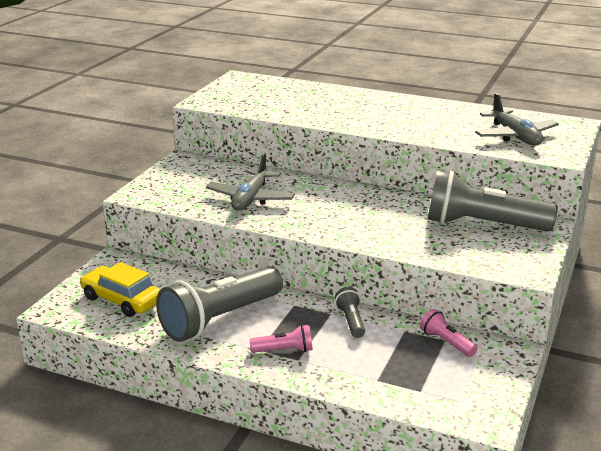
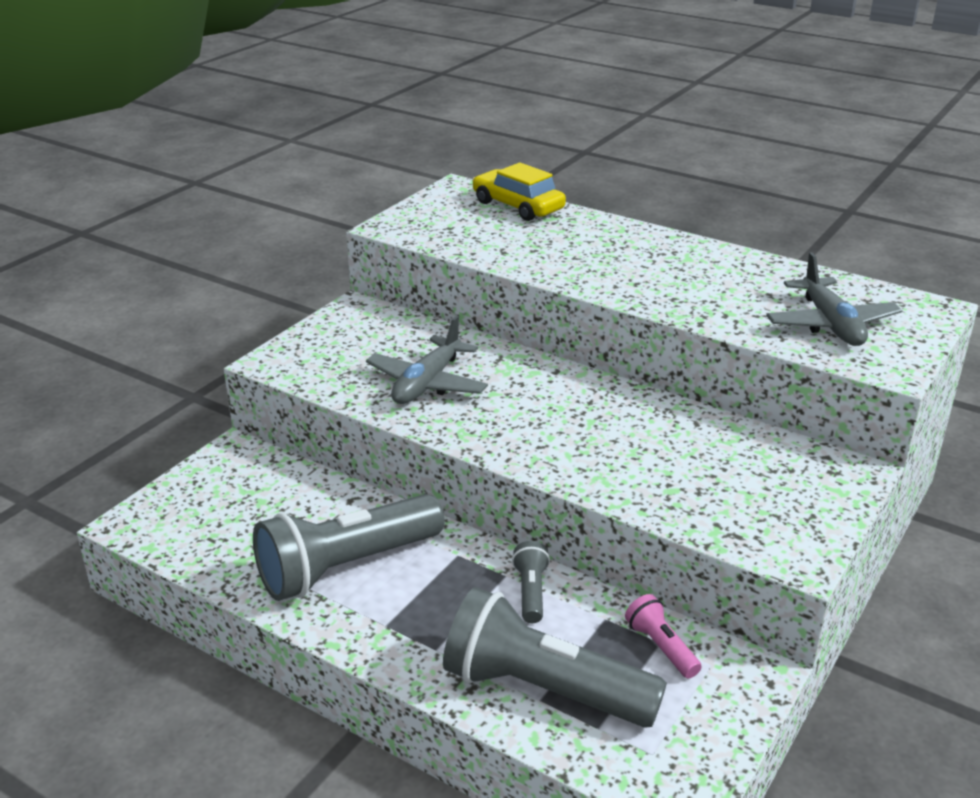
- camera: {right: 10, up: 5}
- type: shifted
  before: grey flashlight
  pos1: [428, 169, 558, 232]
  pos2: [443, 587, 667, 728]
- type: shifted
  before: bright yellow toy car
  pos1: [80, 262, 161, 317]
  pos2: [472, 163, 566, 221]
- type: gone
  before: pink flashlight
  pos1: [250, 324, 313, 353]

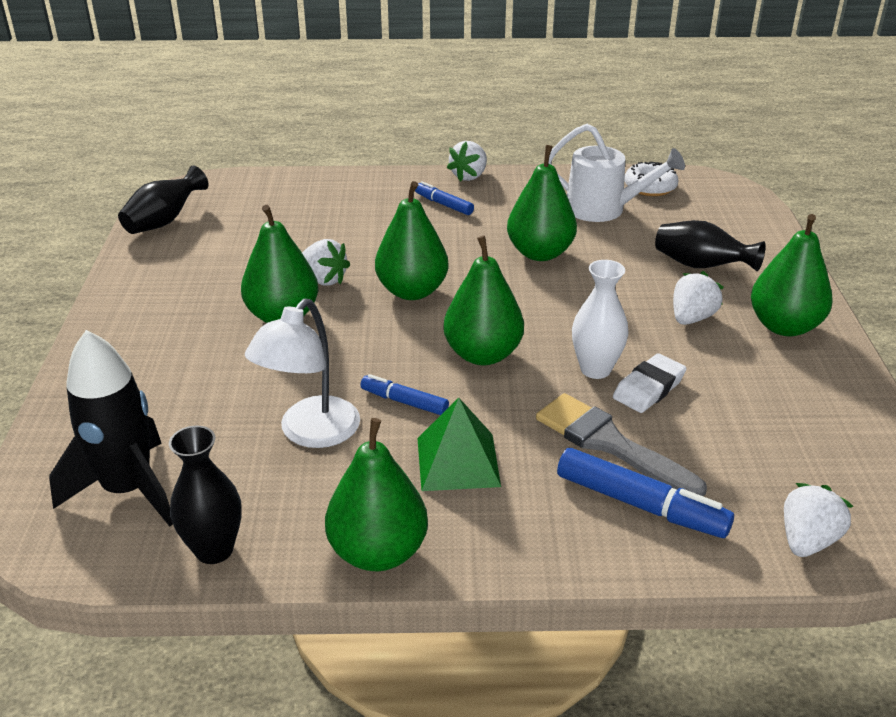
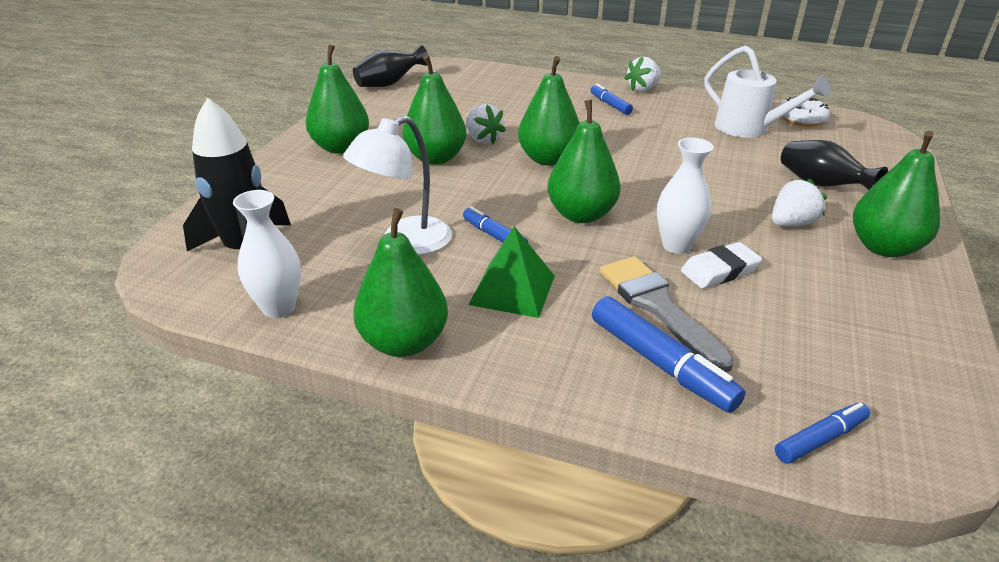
- camera: {right: 20, up: 0}
- type: shifted
  before: emerald pear
  pos1: [507, 145, 577, 261]
  pos2: [306, 44, 369, 154]
- type: repainted
  before: black tall vase
  after: pure white tall vase
  pos1: [169, 426, 242, 564]
  pos2: [233, 190, 301, 318]
- type: swapped
  before: pure white toy strawberry
  after: royal blue felt pen
  pos1: [784, 483, 853, 557]
  pos2: [775, 402, 870, 464]

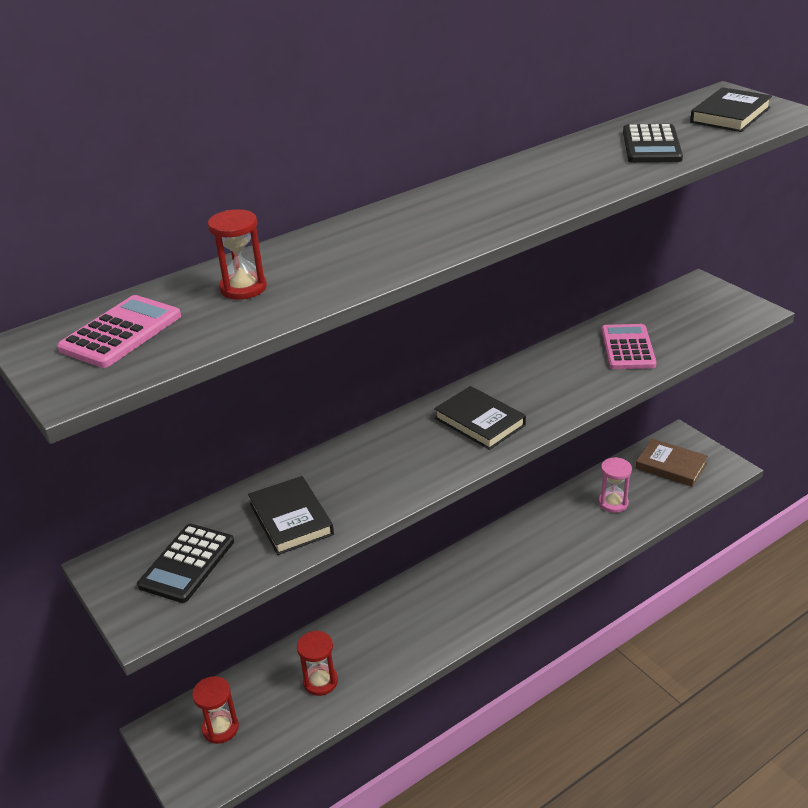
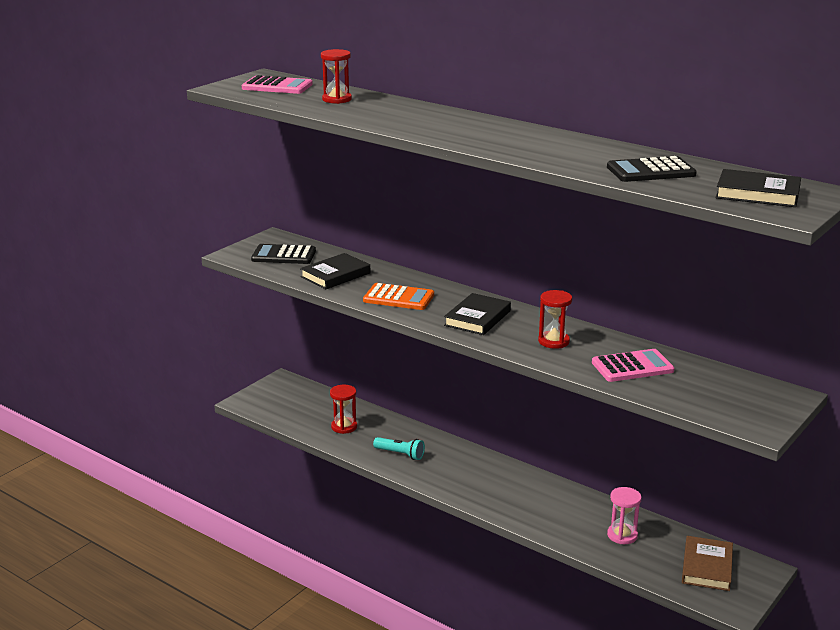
- camera: {right: 70, up: -10}
- type: shifted
  before: red sand timer
  pos1: [192, 676, 239, 744]
  pos2: [538, 290, 572, 349]
- type: new
  after: orange calculator
  pos2: [363, 283, 434, 310]
- type: new
  after: aqua flashlight
  pos2: [373, 437, 425, 460]

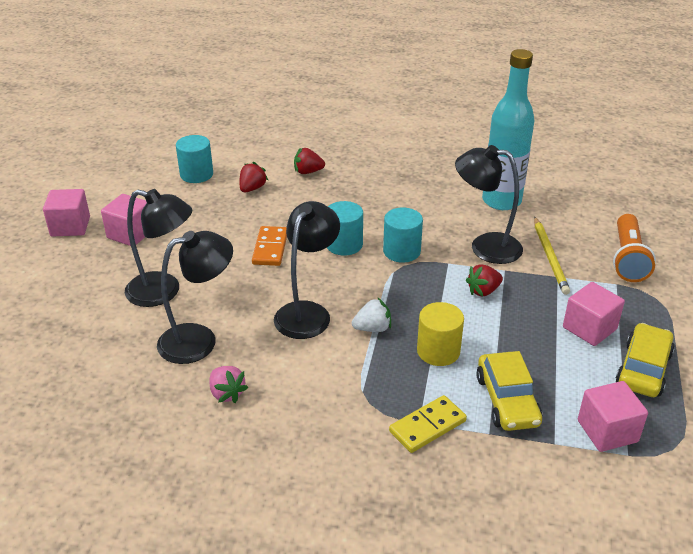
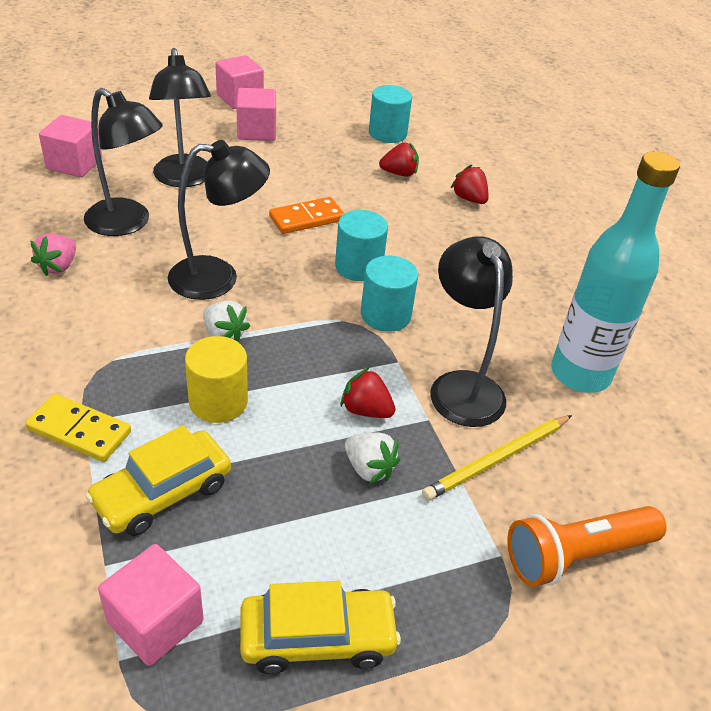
- camera: {right: 55, up: 5}
- type: shifted
  before: pink cube
  pos1: [563, 282, 625, 346]
  pos2: [39, 115, 102, 178]
- type: new
  after: pure white toy strawberry
  pos2: [345, 433, 400, 484]

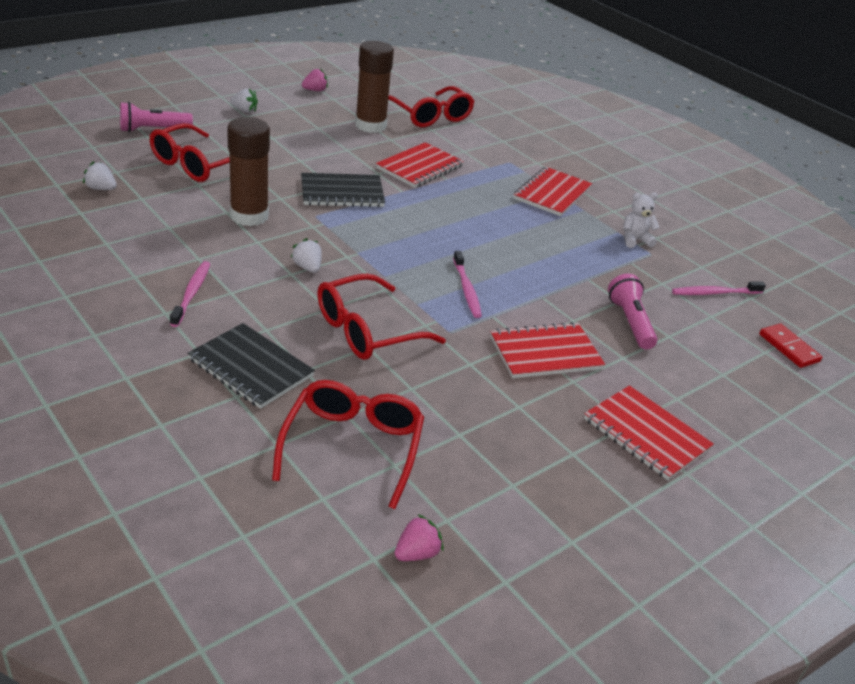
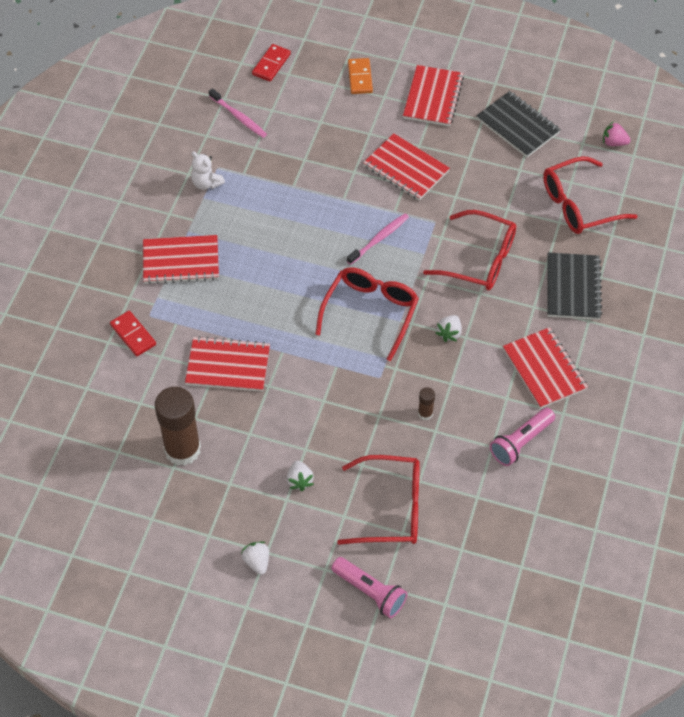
- camera: {right: -120, up: 20}
- type: gone
  before: pink toy strawberry
  pos1: [302, 68, 328, 91]
- type: shifted
  before: red eyeglasses
  pos1: [388, 86, 475, 127]
  pos2: [315, 267, 419, 361]
- type: scaled
  before: brown glue stick
  pos1: [227, 117, 270, 226]
  pos2: [418, 387, 435, 420]
  scale: 0.42
- type: shifted
  before: pure white toy strawberry
  pos1: [83, 161, 117, 190]
  pos2: [287, 461, 314, 491]
- type: shifted
  before: black notebook
  pos1: [301, 173, 385, 207]
  pos2: [476, 91, 561, 157]
- type: swapped
  before: pink tooth brush
  after: red notebook
  pos1: [170, 261, 210, 327]
  pos2: [503, 327, 588, 409]
- type: shifted
  before: pink flashlight
  pos1: [608, 274, 657, 349]
  pos2: [490, 407, 555, 466]
- type: new
  after: orange domino piece
  pos2: [348, 58, 373, 94]
- type: new
  after: red domino piece
  pos2: [110, 311, 156, 356]

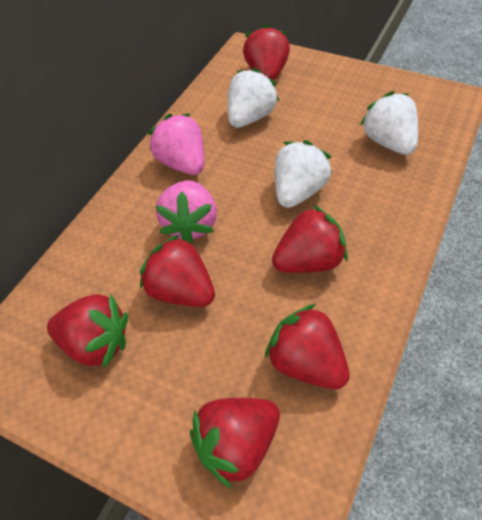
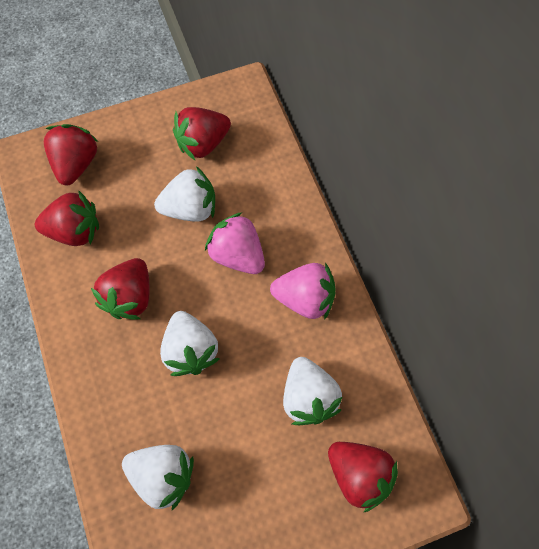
- camera: {right: 130, up: 15}
- type: repainted
  before: red toy strawberry
  after: pure white toy strawberry
  pos1: [140, 234, 215, 307]
  pos2: [154, 166, 215, 222]

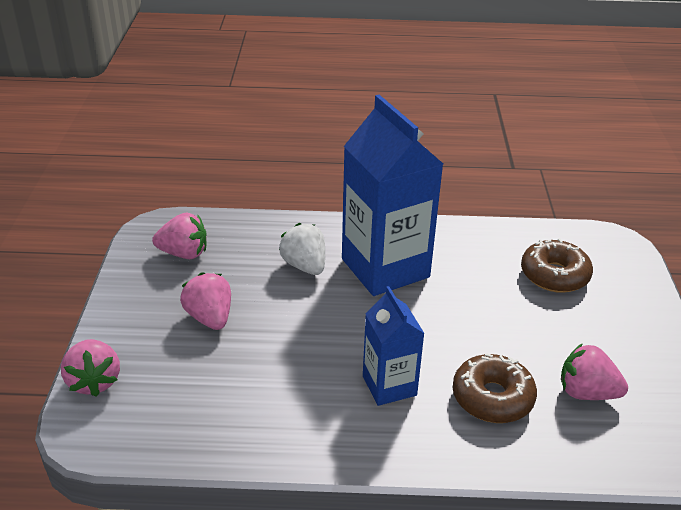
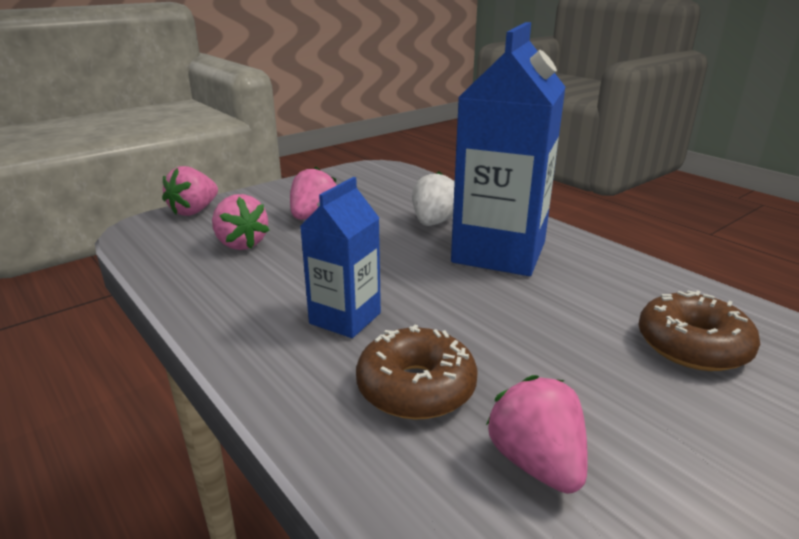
- camera: {right: 50, up: -10}
- type: shifted
  before: pink toy strawberry
  pos1: [152, 212, 207, 259]
  pos2: [212, 194, 269, 250]

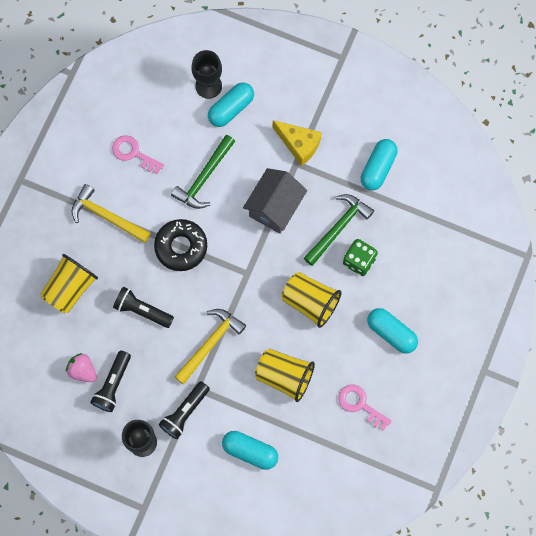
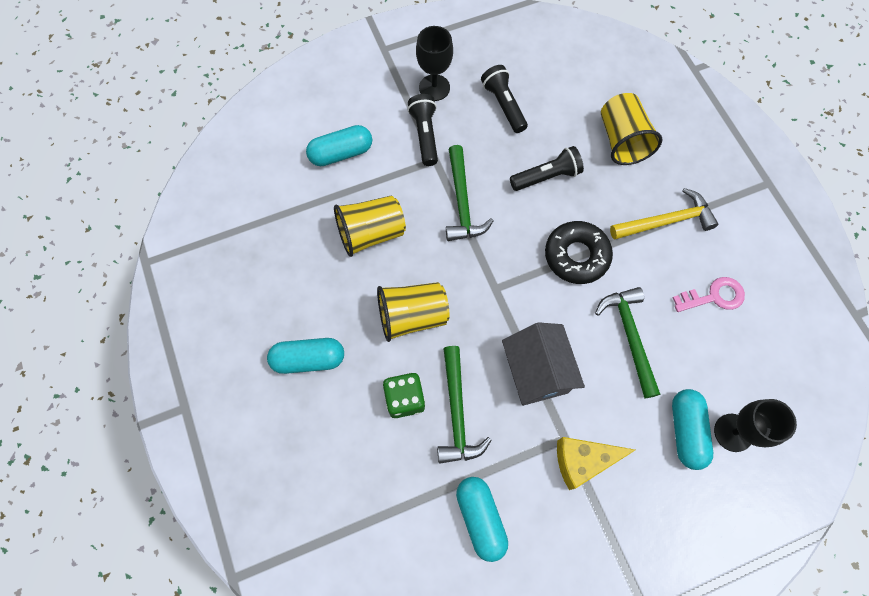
- camera: {right: 135, up: -5}
- type: repainted
  before: bright yellow hammer
  after: emerald hammer
  pos1: [174, 309, 246, 384]
  pos2: [446, 145, 494, 241]
- type: gone
  before: pink toy strawberry
  pos1: [66, 353, 97, 382]
- type: gone
  before: pink door key
  pos1: [338, 384, 392, 431]

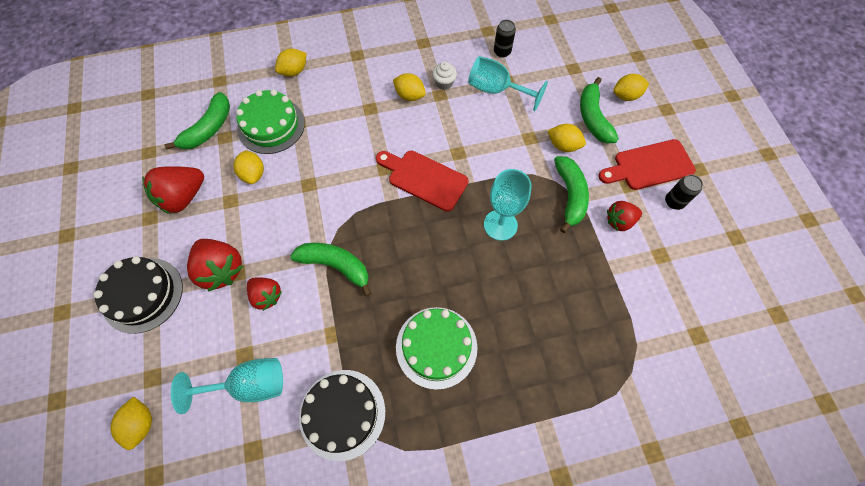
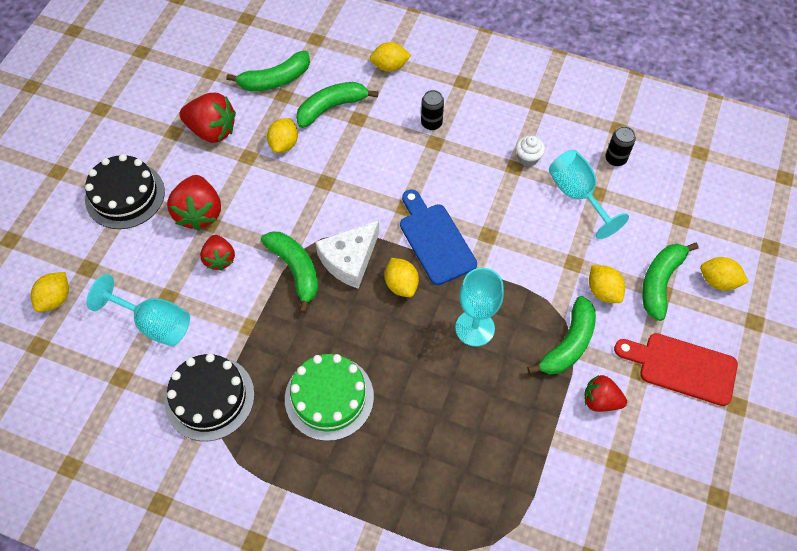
- camera: {right: 35, up: -5}
- type: shifted
  before: bright yellow toy lemon
  pos1: [393, 73, 426, 101]
  pos2: [385, 258, 419, 297]
- type: swapped
  before: emerald gateau
  after: emerald banana
  pos1: [236, 89, 305, 154]
  pos2: [296, 82, 378, 128]
- type: repainted
  before: red chopping board
  after: royal blue chopping board
  pos1: [376, 151, 469, 212]
  pos2: [400, 189, 477, 285]
- type: rotated
  before: red toy strawberry
  pos1: [142, 166, 204, 214]
  pos2: [179, 93, 236, 143]
  turn: -150
- type: shifted
  before: black tin
  pos1: [665, 175, 703, 210]
  pos2: [421, 90, 444, 130]
- type: new
  after: pure white cheese
  pos2: [315, 220, 379, 289]

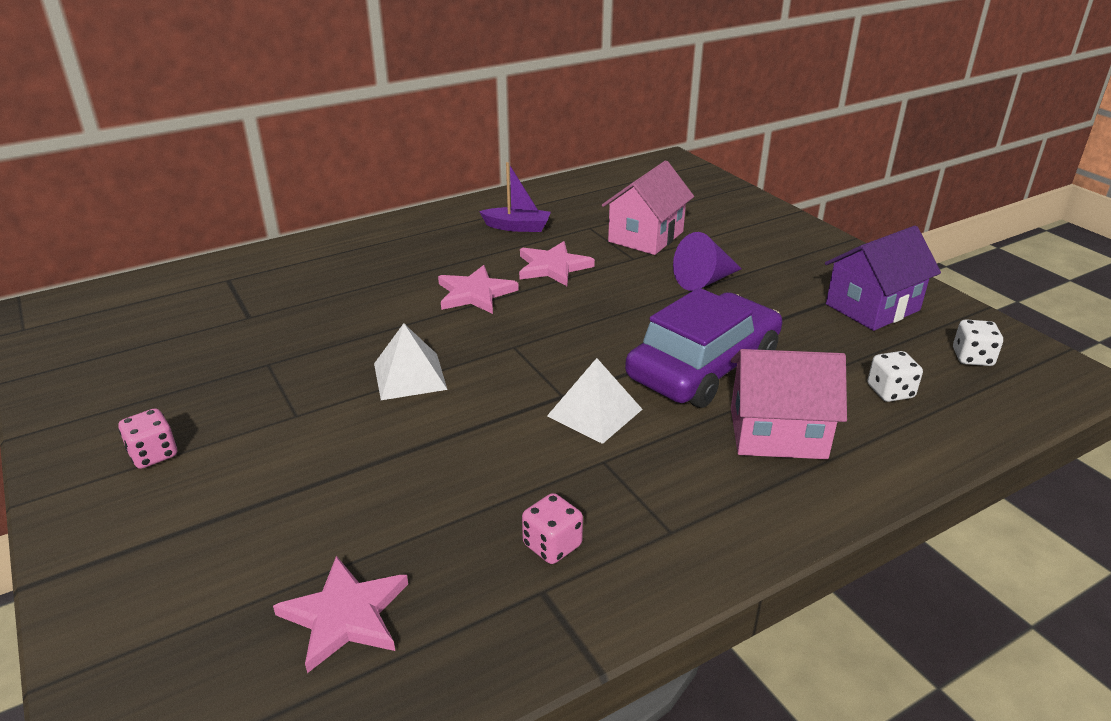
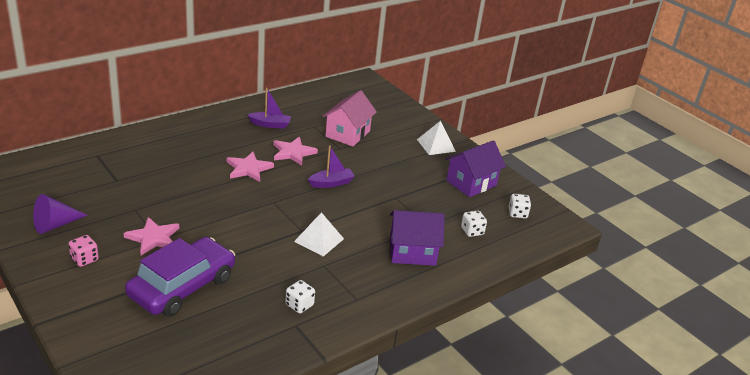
- camera: {right: -10, up: 0}
- type: shifted
  before: royal purple solid cone
  pos1: [673, 232, 742, 291]
  pos2: [33, 194, 88, 234]
- type: shifted
  before: royal purple toy car
  pos1: [625, 288, 782, 408]
  pos2: [125, 237, 235, 317]
- type: shifted
  before: pure white solid pyramid
  pos1: [374, 323, 447, 400]
  pos2: [417, 121, 456, 155]
- type: repainted
  before: pink house
  after: royal purple house
  pos1: [731, 349, 847, 459]
  pos2: [390, 210, 445, 266]
- type: repainted
  before: pink dice
  after: pure white dice
  pos1: [522, 493, 583, 564]
  pos2: [285, 280, 315, 313]
- type: shifted
  before: pink star shape
  pos1: [273, 556, 408, 673]
  pos2: [124, 217, 179, 255]
- type: new
  after: royal purple sailboat
  pos2: [308, 145, 355, 188]

